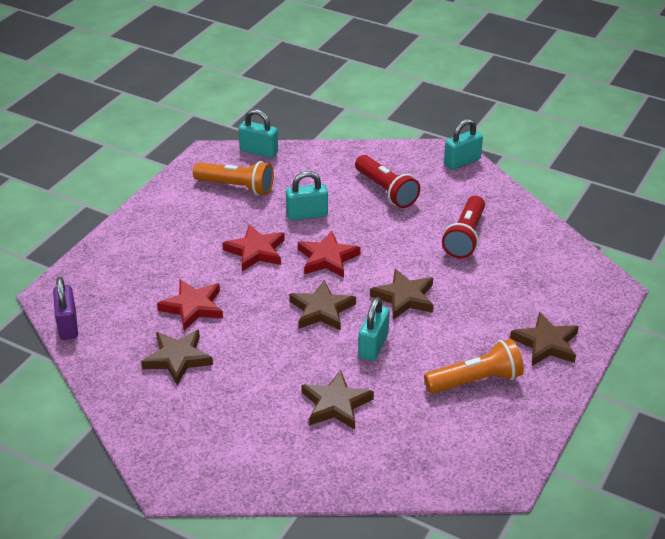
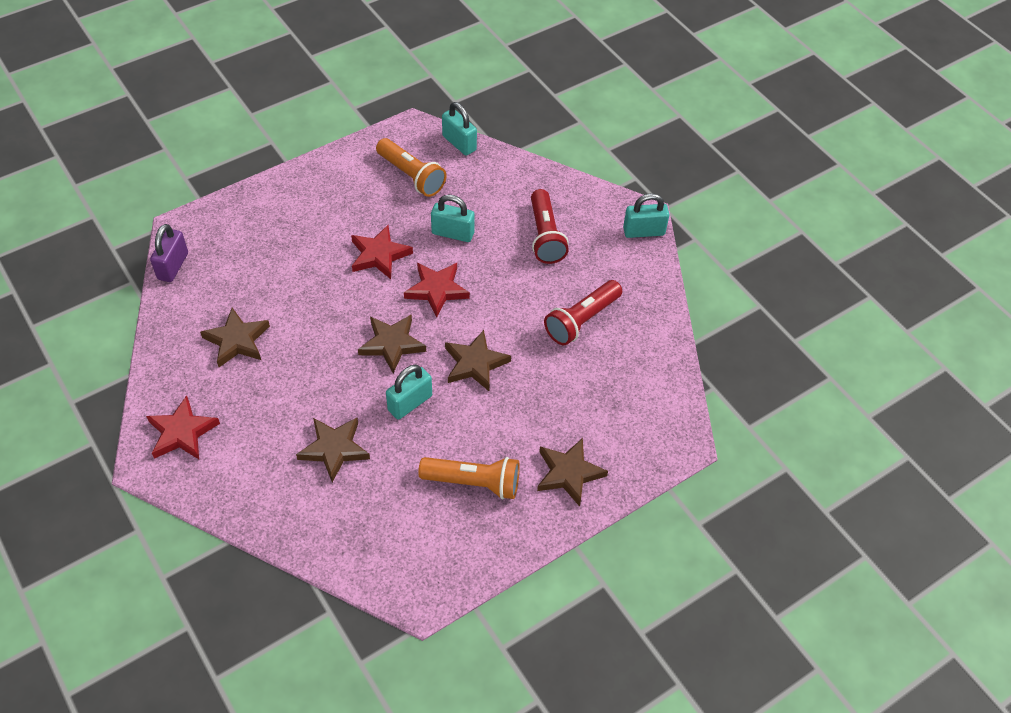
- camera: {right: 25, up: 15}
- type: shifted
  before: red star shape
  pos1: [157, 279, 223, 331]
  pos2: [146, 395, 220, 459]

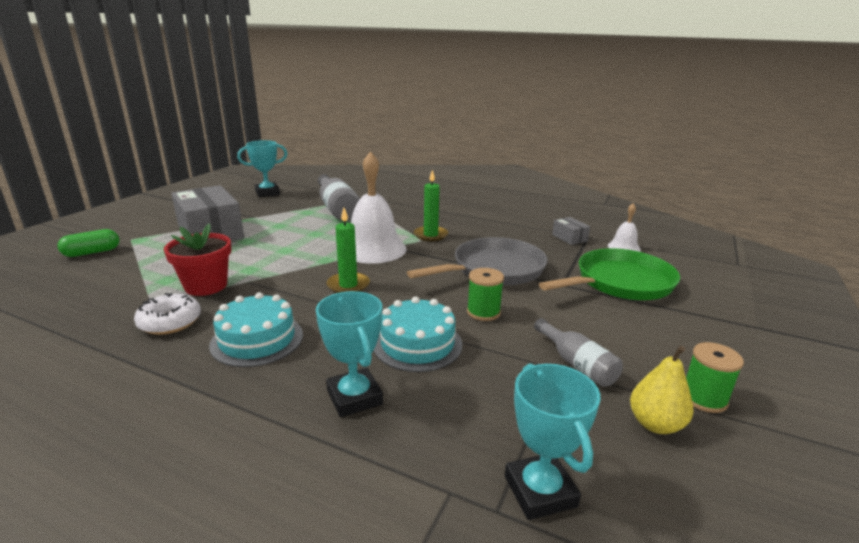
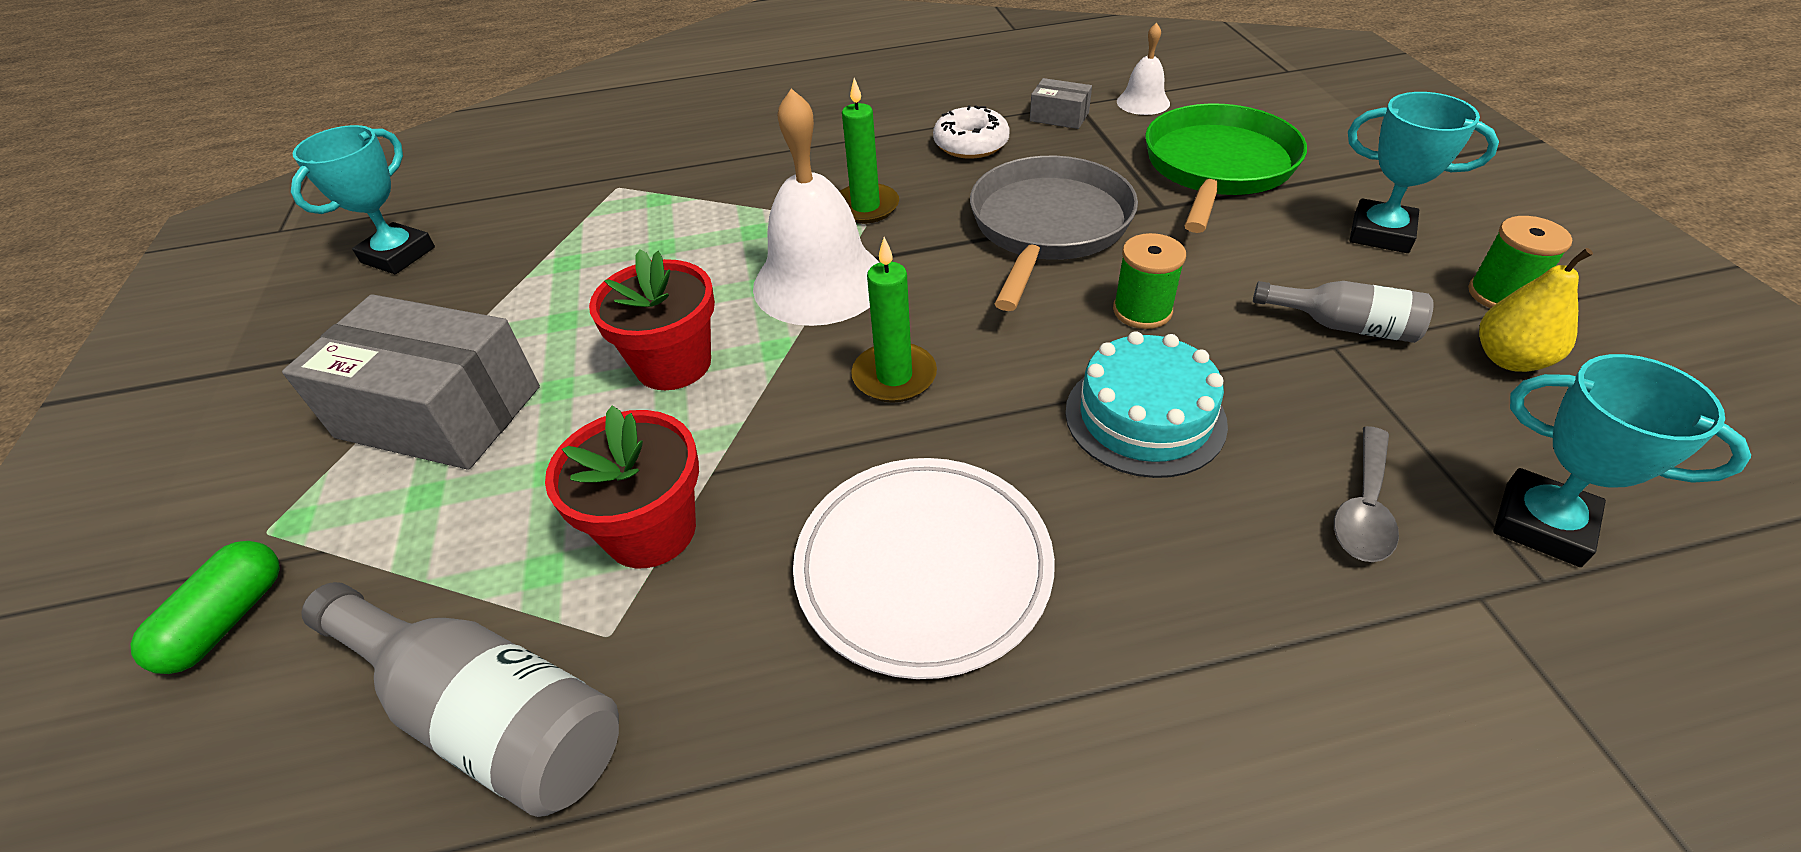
- camera: {right: -35, up: 20}
- type: shifted
  before: grey flask
  pos1: [318, 174, 360, 221]
  pos2: [301, 582, 619, 817]
- type: shifted
  before: aqua award cup
  pos1: [316, 291, 383, 417]
  pos2: [1348, 92, 1499, 253]
- type: swapped
  before: aqua gateau
  after: pure white flat dish
  pos1: [209, 292, 303, 367]
  pos2: [793, 458, 1055, 679]
- type: shifted
  before: pure white glazed donut
  pos1: [134, 293, 201, 335]
  pos2: [933, 105, 1010, 159]
- type: new
  after: red plant pot
  pos2: [589, 249, 715, 390]
- type: new
  after: grey spoon
  pos2: [1334, 426, 1399, 562]

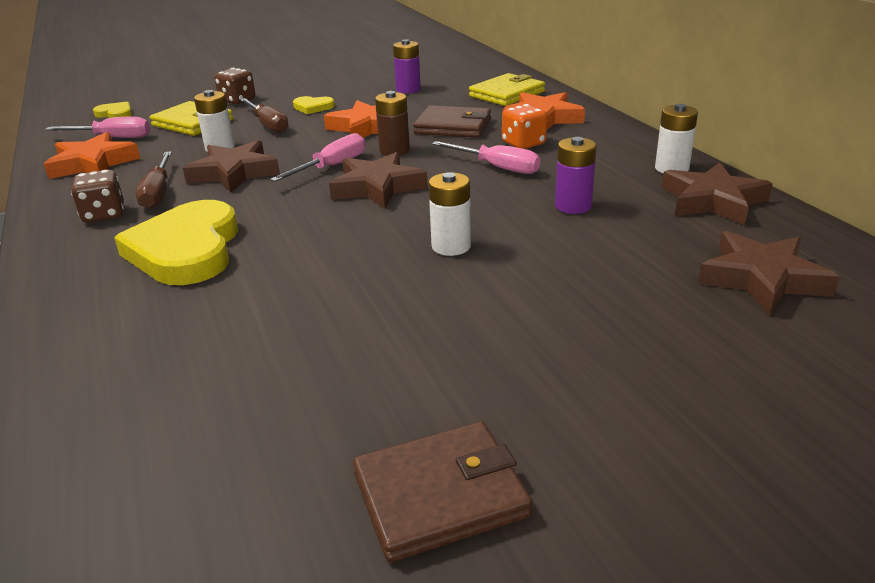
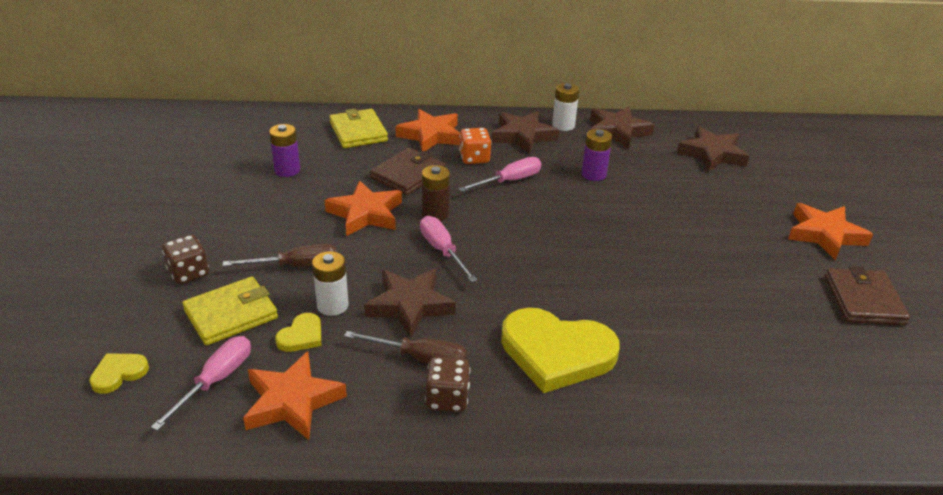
- camera: {right: -70, up: 5}
- type: shifted
  before: bright yellow love heart
  pos1: [293, 96, 335, 114]
  pos2: [275, 313, 321, 352]
- type: shifted
  before: brown star shape
  pos1: [329, 152, 428, 209]
  pos2: [492, 111, 559, 154]
- type: gone
  before: pure white AA battery
  pos1: [429, 172, 471, 256]
- type: new
  after: orange star shape
  pos2: [788, 203, 873, 260]

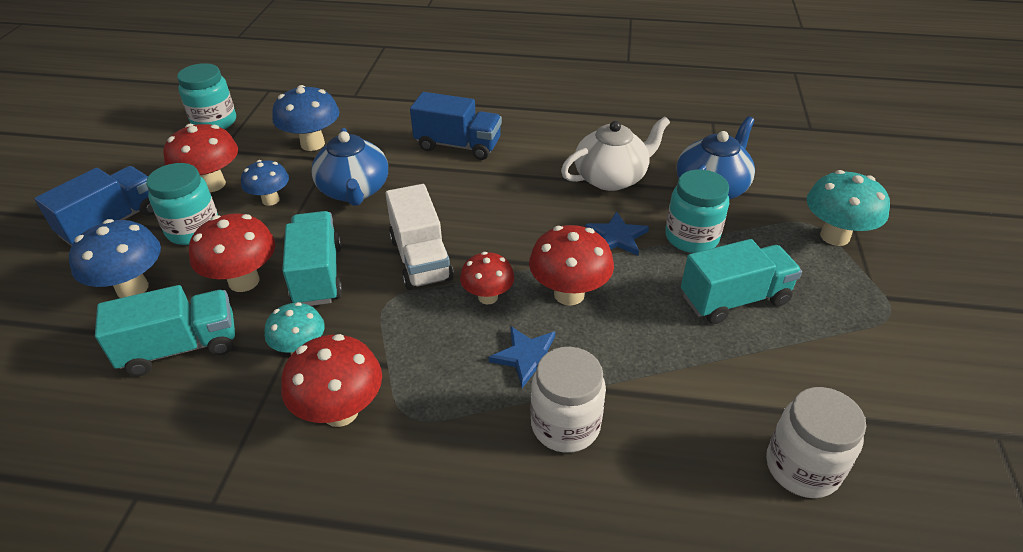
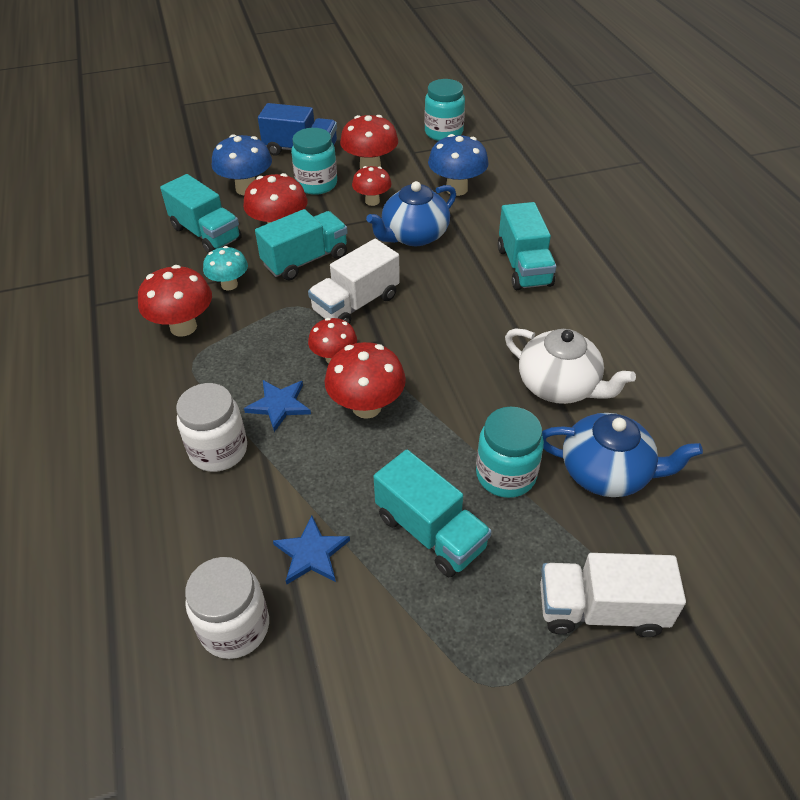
- camera: {right: 65, up: 5}
- type: repainted
  before: royal blue toy truck
  after: aqua toy truck
  pos1: [410, 92, 502, 160]
  pos2: [498, 202, 557, 290]
- type: repainted
  before: royal blue mushroom
  after: red mushroom
  pos1: [241, 160, 289, 206]
  pos2: [352, 166, 392, 206]
- type: swapped
  before: aqua mushroom
  after: pure white toy truck
  pos1: [807, 170, 890, 246]
  pos2: [540, 553, 686, 637]
- type: shifted
  before: royal blue star shape
  pos1: [585, 211, 649, 256]
  pos2: [273, 515, 350, 584]

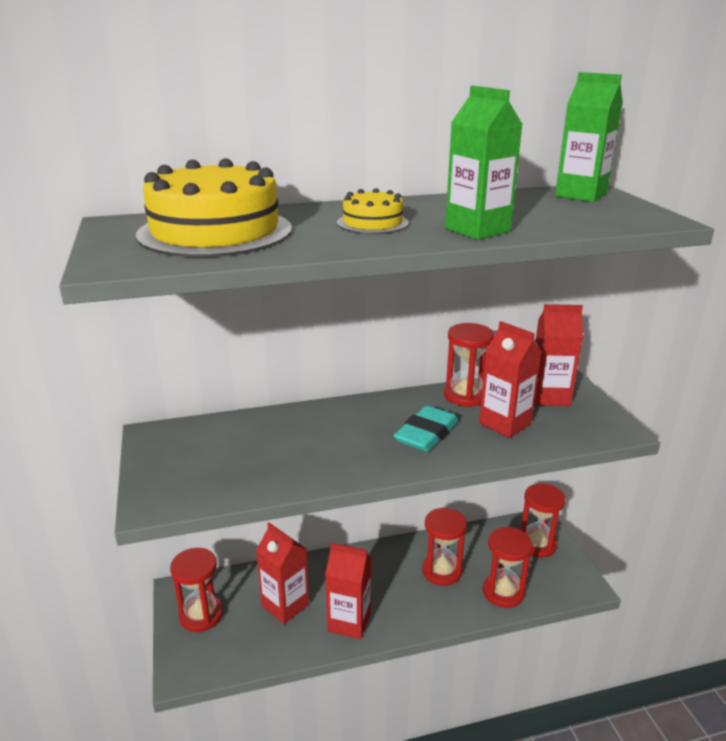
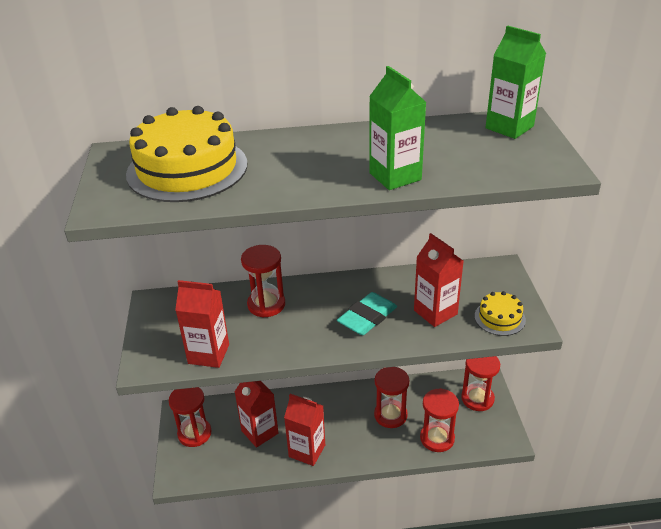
- camera: {right: 10, up: 10}
- type: shifted
  before: bright yellow gateau
  pos1: [337, 188, 409, 234]
  pos2: [475, 291, 526, 336]
- type: shifted
  before: red juice carton
  pos1: [534, 304, 583, 406]
  pos2: [175, 280, 229, 368]
- type: shifted
  before: red sand timer
  pos1: [444, 323, 494, 407]
  pos2: [241, 245, 285, 318]

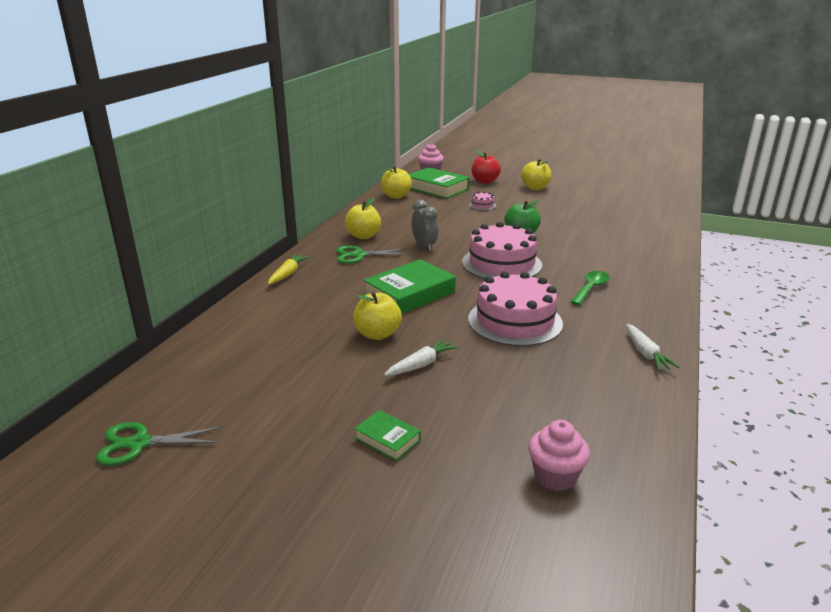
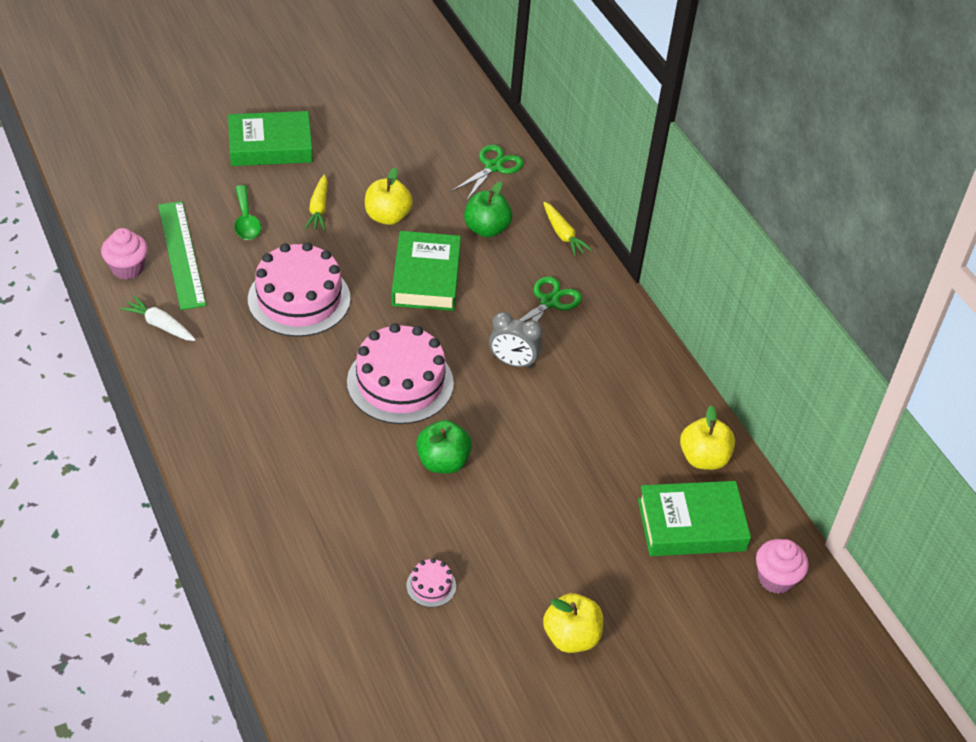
- camera: {right: 130, up: 20}
- type: gone
  before: red toy apple
  pos1: [471, 150, 501, 184]
- type: shifted
  before: pink gateau
  pos1: [469, 191, 496, 211]
  pos2: [406, 558, 456, 607]
- type: gone
  before: bright yellow toy apple
  pos1: [345, 197, 381, 239]
- type: shifted
  before: emerald spoon
  pos1: [570, 271, 609, 305]
  pos2: [234, 185, 261, 240]
- type: repainted
  before: pure white carrot
  after: bright yellow carrot
  pos1: [384, 338, 458, 376]
  pos2: [305, 174, 328, 231]
- type: scaled
  before: emerald hardcover
  pos1: [354, 410, 421, 461]
  pos2: [228, 111, 313, 166]
  scale: 1.96
- type: shifted
  before: pink cupcake
  pos1: [528, 420, 590, 491]
  pos2: [101, 228, 148, 280]
- type: shifted
  before: emerald shears
  pos1: [96, 422, 223, 466]
  pos2: [451, 145, 524, 201]
- type: new
  after: emerald toy apple
  pos2: [464, 182, 512, 237]
- type: new
  after: emerald straightedge
  pos2: [158, 201, 206, 310]

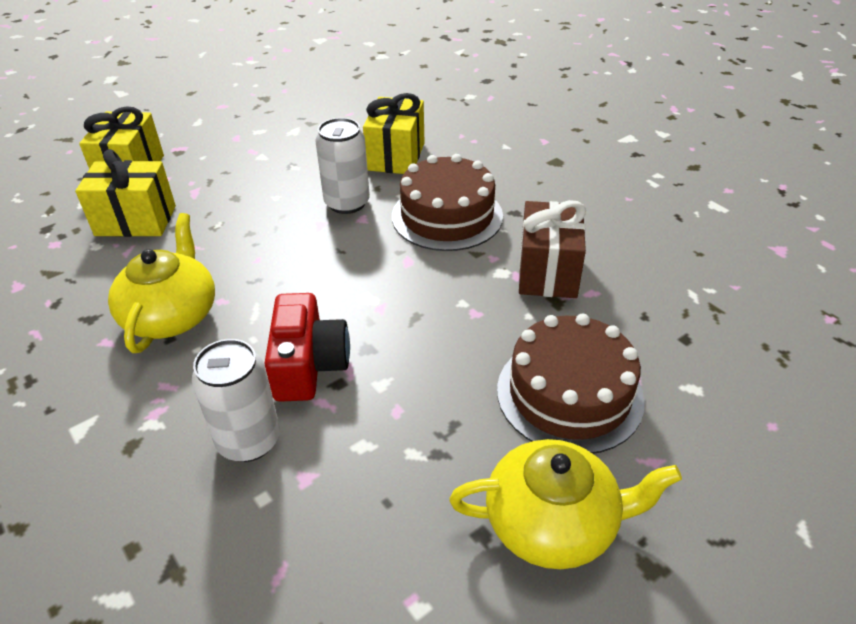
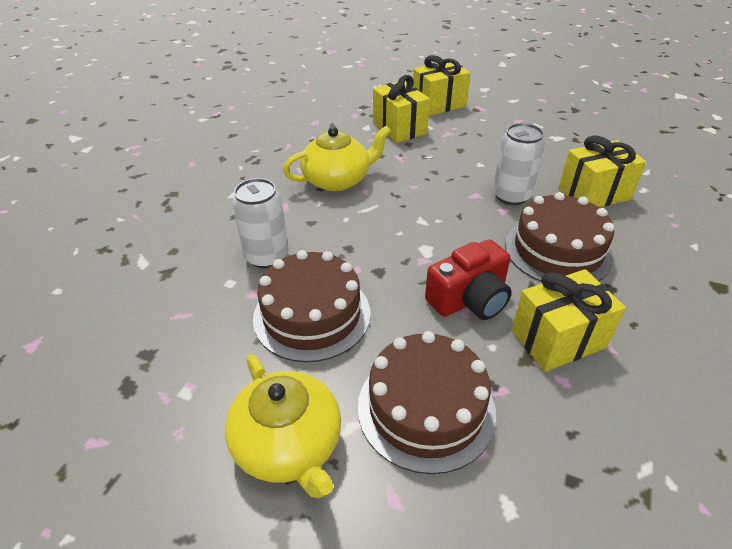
- camera: {right: 60, up: 0}
- type: repainted
  before: brown wrapped gift
  after: bright yellow wrapped gift
  pos1: [519, 200, 586, 298]
  pos2: [511, 269, 626, 372]
- type: shifted
  before: red photo camera
  pos1: [264, 293, 350, 402]
  pos2: [425, 239, 512, 320]
- type: new
  after: brown gateau
  pos2: [253, 250, 371, 362]

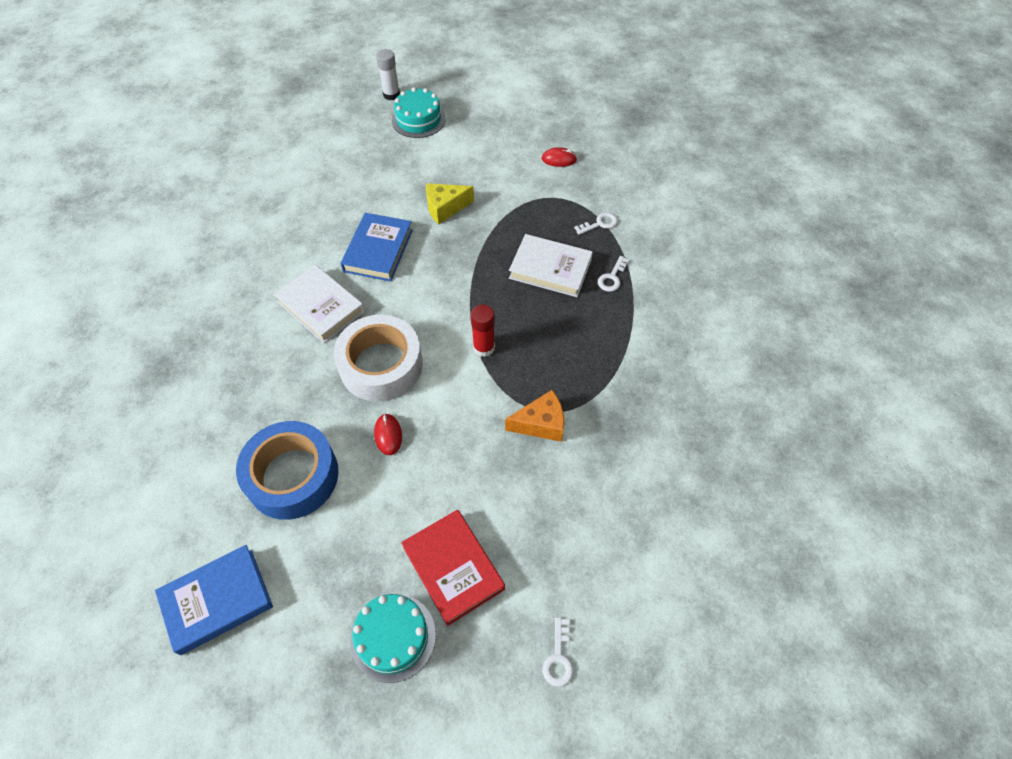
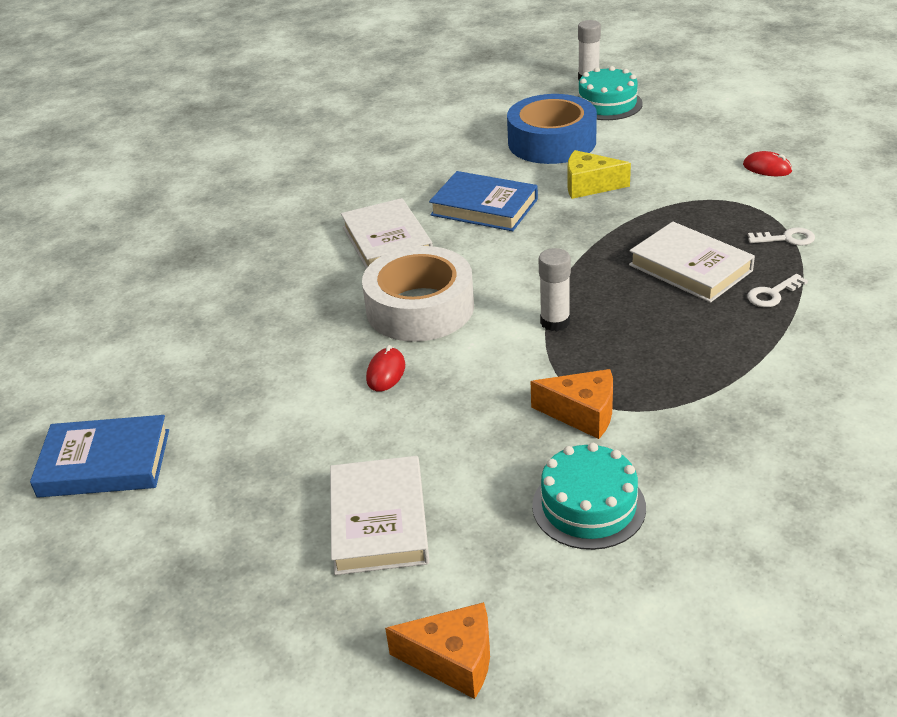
- camera: {right: 30, up: -20}
- type: rotated
  before: royal blue hardcover
  pos1: [340, 213, 413, 281]
  pos2: [429, 171, 538, 231]
  turn: 75
- type: repainted
  before: red glue stick
  after: pure white glue stick
  pos1: [471, 305, 495, 357]
  pos2: [539, 248, 571, 331]
- type: shifted
  before: royal blue roll of tape
  pos1: [236, 421, 339, 520]
  pos2: [507, 94, 597, 164]
- type: repainted
  before: red hardcover
  after: pure white hardcover
  pos1: [401, 510, 505, 626]
  pos2: [330, 456, 430, 575]
- type: shifted
  before: aqua gateau
  pos1: [350, 594, 436, 683]
  pos2: [532, 443, 646, 550]
- type: swapped
  before: pure white door key
  after: orange cheese
  pos1: [543, 617, 574, 687]
  pos2: [385, 602, 490, 699]

